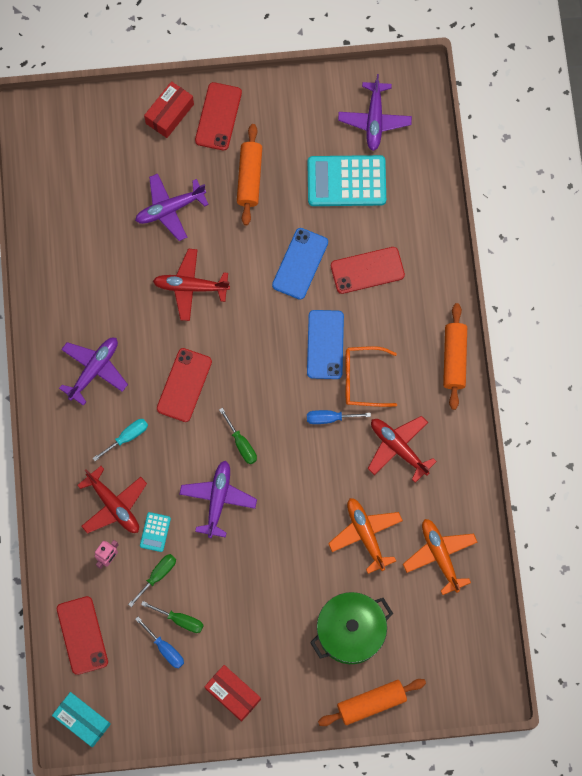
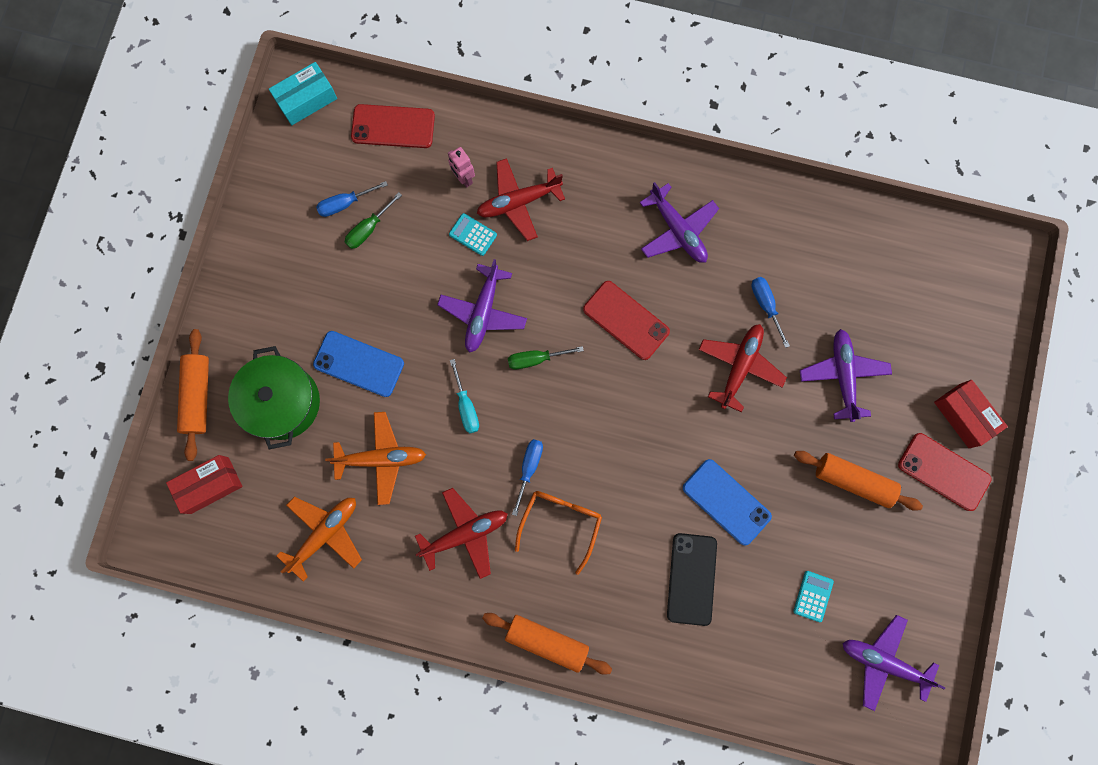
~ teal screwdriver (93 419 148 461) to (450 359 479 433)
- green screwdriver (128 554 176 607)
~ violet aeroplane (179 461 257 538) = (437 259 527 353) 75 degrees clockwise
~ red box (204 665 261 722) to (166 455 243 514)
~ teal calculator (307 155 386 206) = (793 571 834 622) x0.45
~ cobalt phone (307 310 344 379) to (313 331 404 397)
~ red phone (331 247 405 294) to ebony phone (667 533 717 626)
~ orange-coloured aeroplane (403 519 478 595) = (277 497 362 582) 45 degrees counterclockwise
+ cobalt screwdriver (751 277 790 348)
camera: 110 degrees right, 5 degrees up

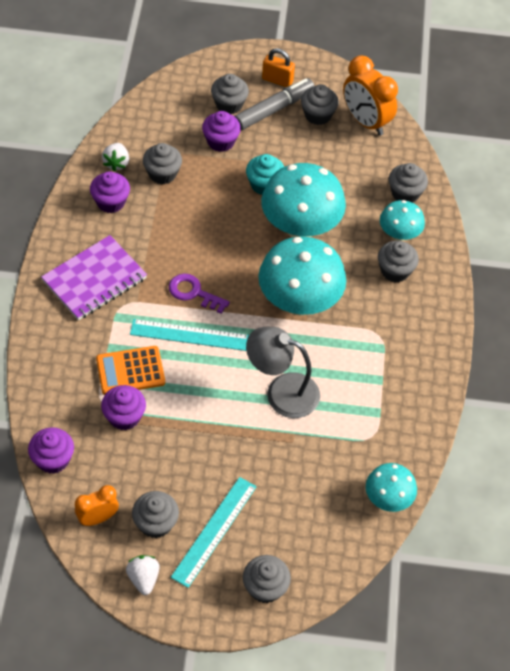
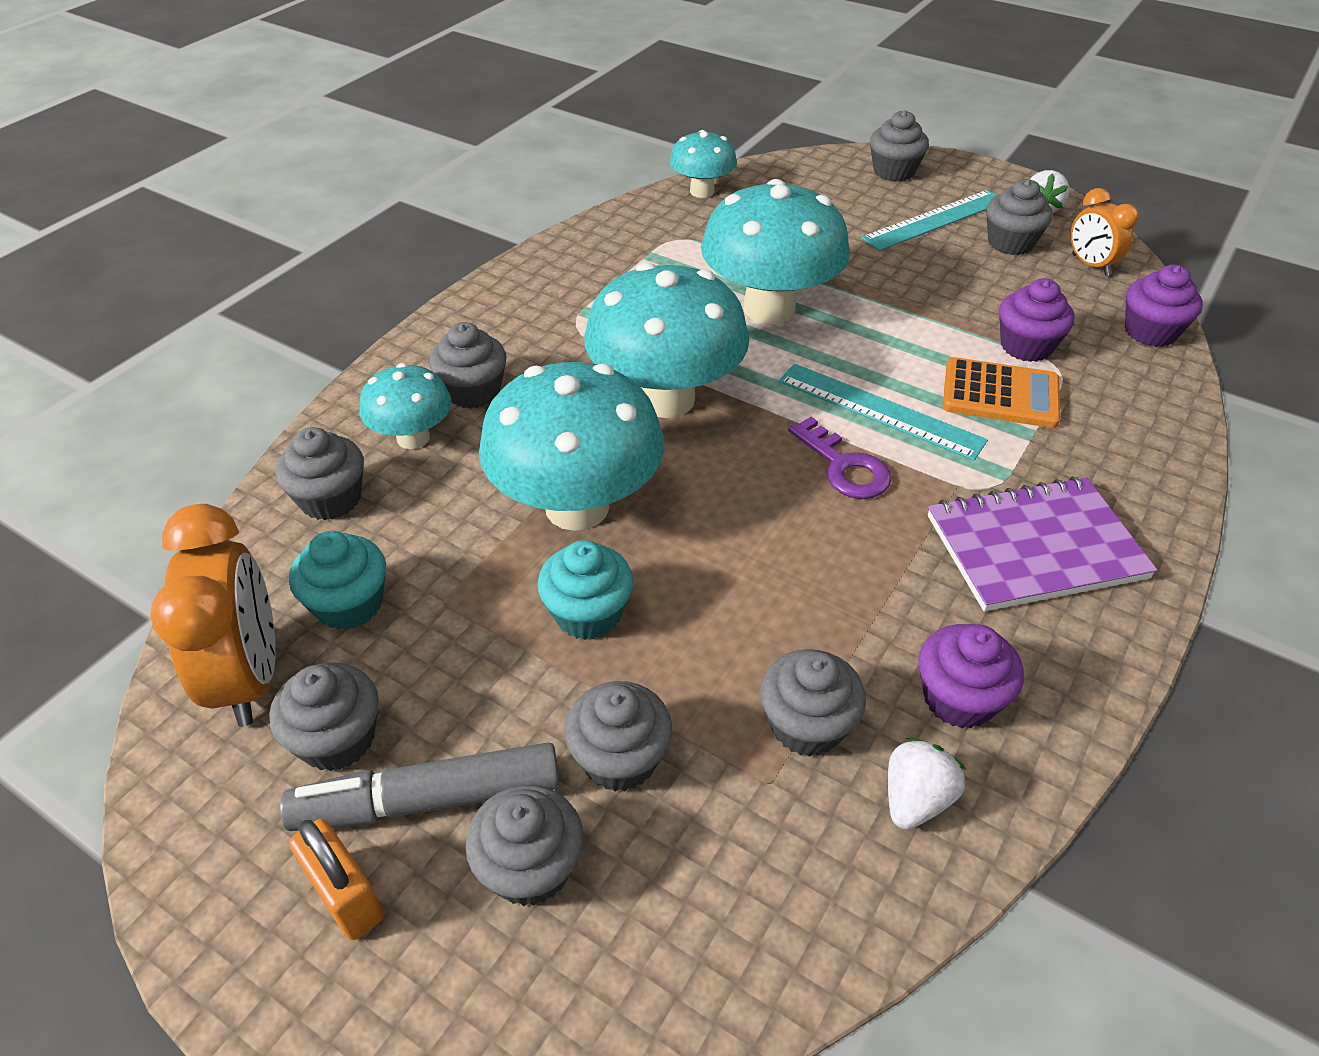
~ orange-coloured clock (75 485 119 526) = (1071 188 1139 276) 60 degrees clockwise
~ violet cupcake (202 111 241 152) to grey cupcake (564 681 672 791)
~ grey reading lamp (246 327 320 418) to teal fungus (701 179 850 324)
+ teal cupcake (289 531 386 630)
camera: 150 degrees left, 10 degrees down

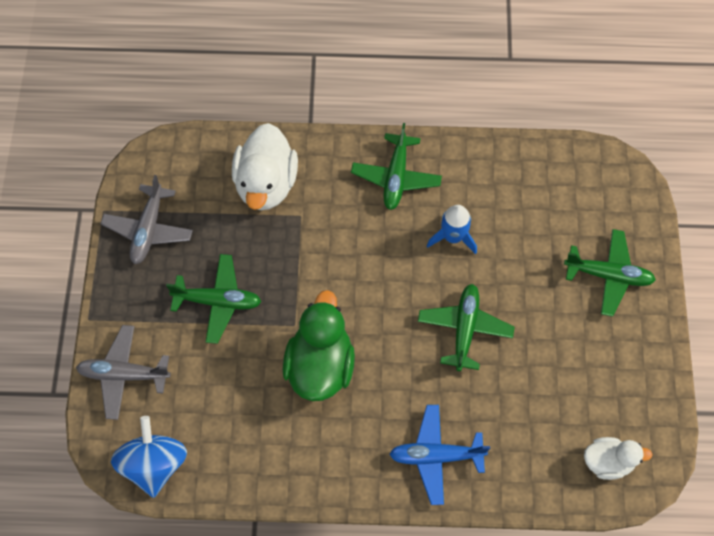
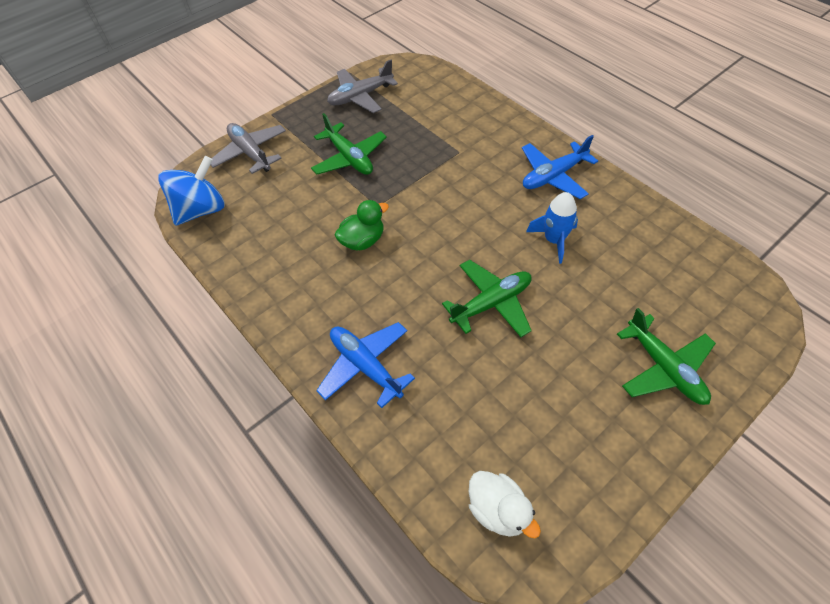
- white rubber duck (232 123 298 210)
~ green rubber duck (283 290 355 401) = (335 200 389 251) x0.58
~ green aeroplane (351 123 442 210) to cobalt aeroplane (522 135 598 199)
camera: 50 degrees right, 10 degrees down

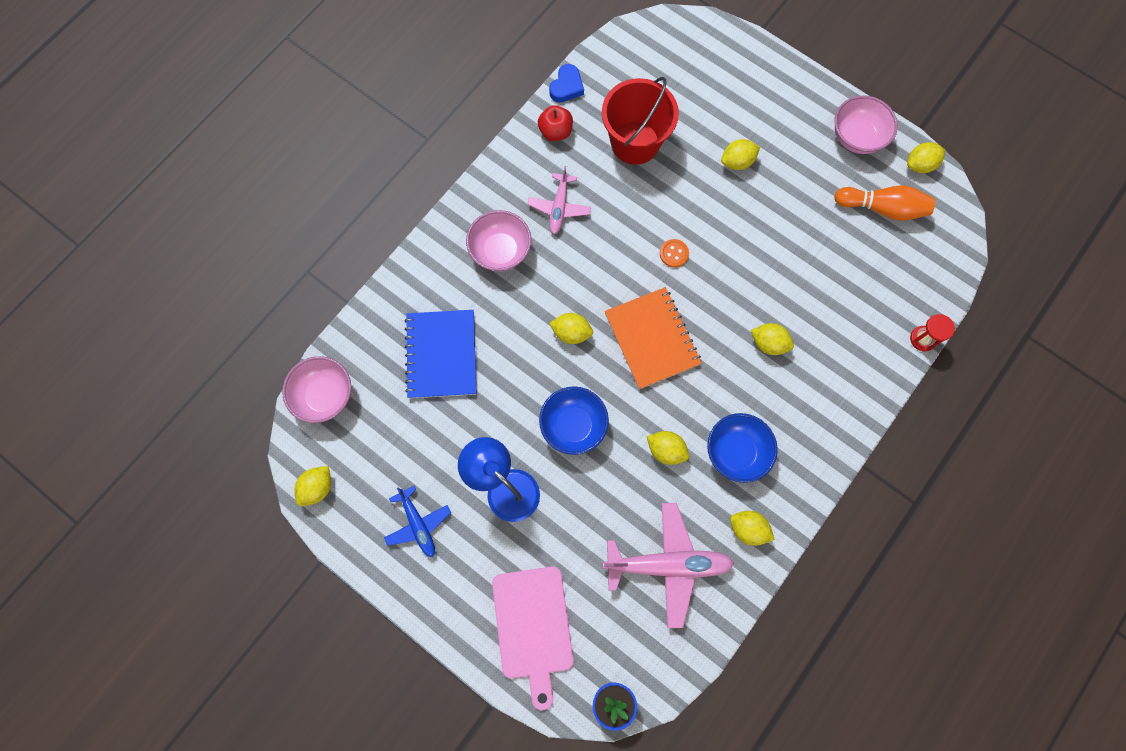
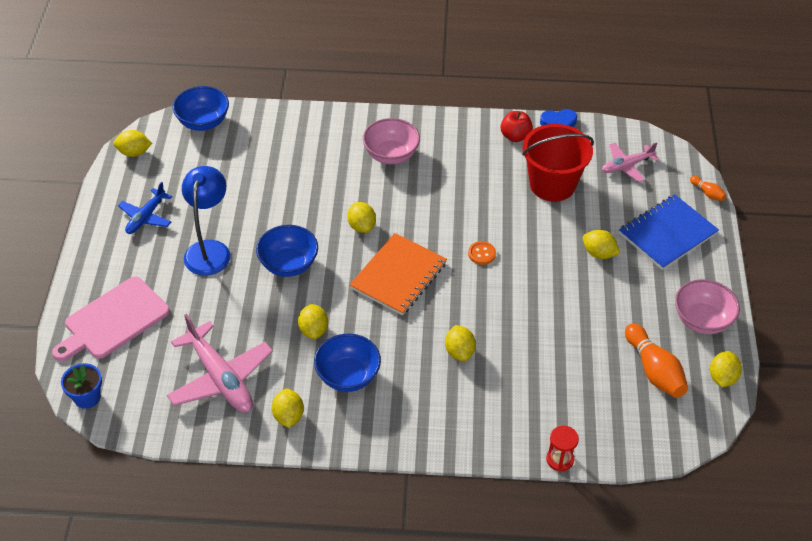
~ pink serving bowl (282 356 351 423) to cobalt serving bowl (172 86 229 131)
~ cobalt notebook (405 310 476 398) to (619 194 719 270)
~ pink aeroplane (527 166 591 234) to (602 142 659 182)
~ yellow citrus fruit (907 142 945 173) = (710 351 742 388) 75 degrees clockwise
+ orange-coloured bowling pin (690 176 726 201)
camera: 55 degrees right, 25 degrees down

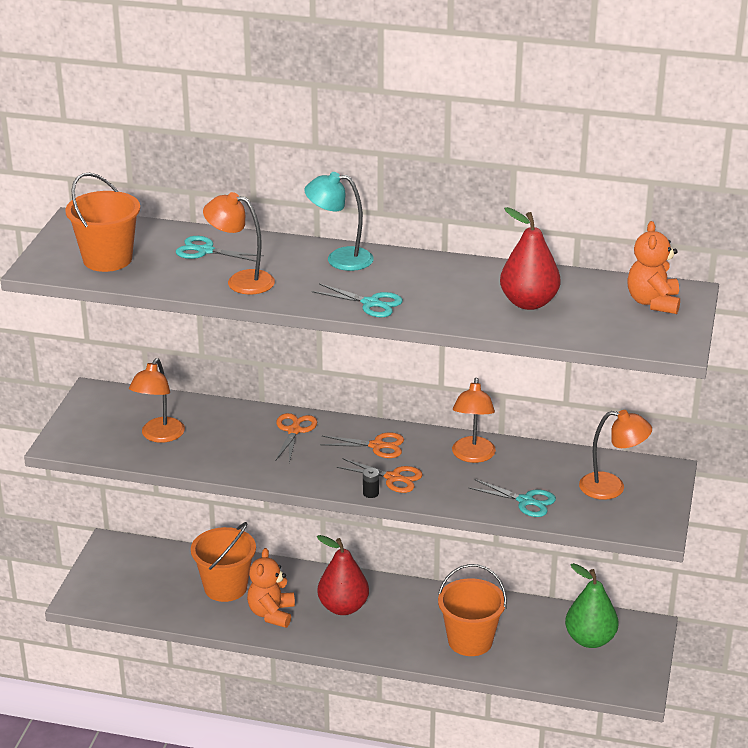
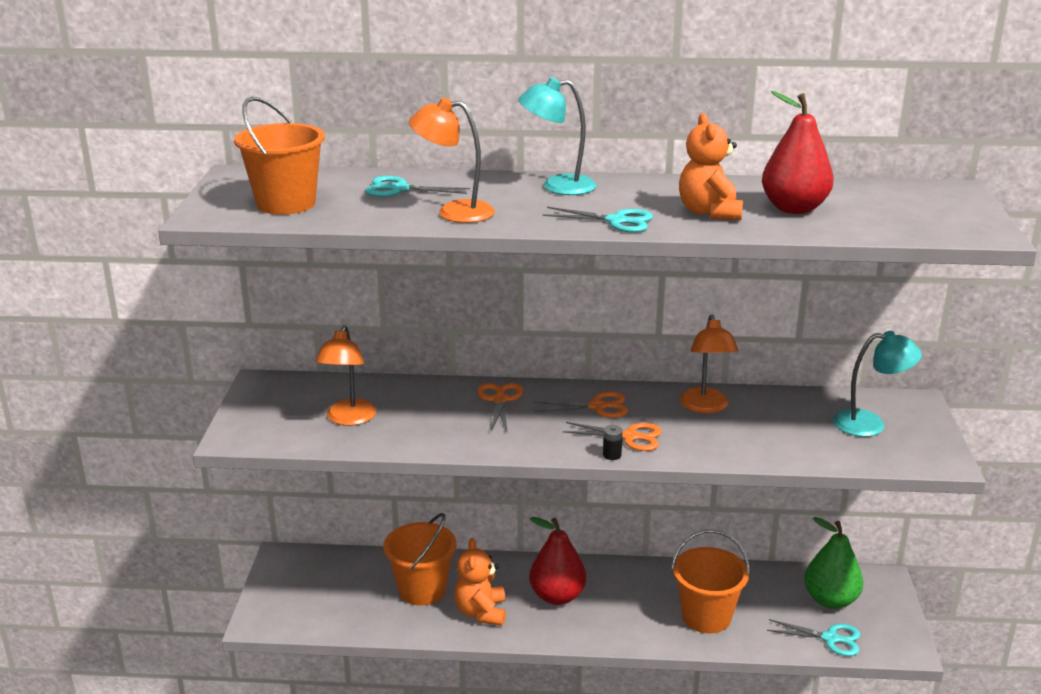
~ teal scissors (468 479 556 517) to (767 619 861 656)
~ orange-coloured reading lamp (579 410 652 500) to teal reading lamp (833 331 922 437)
~ orange-coloured stuffed bear (627 221 680 314) to (679 113 743 220)
camera: 10 degrees left, 5 degrees down

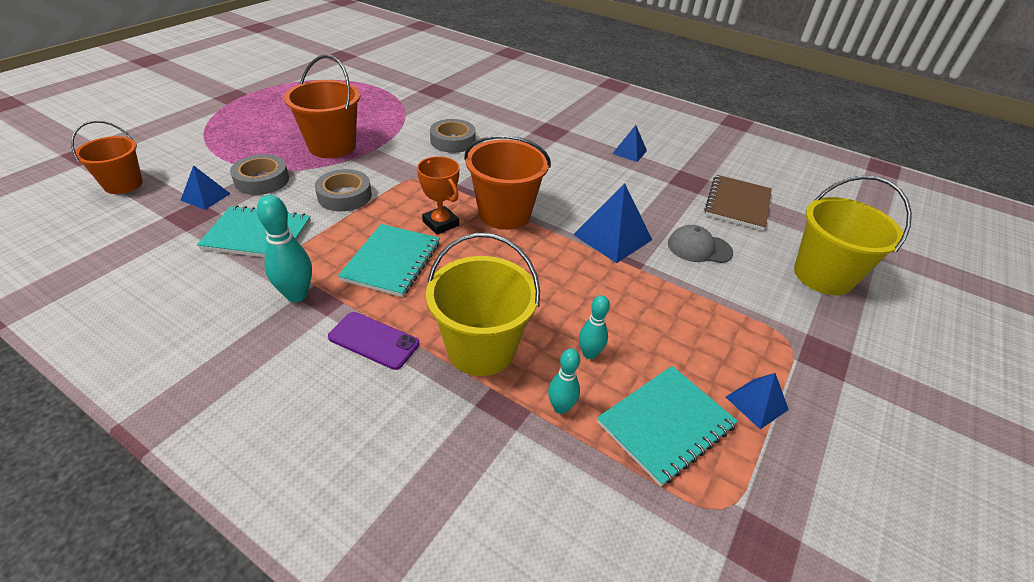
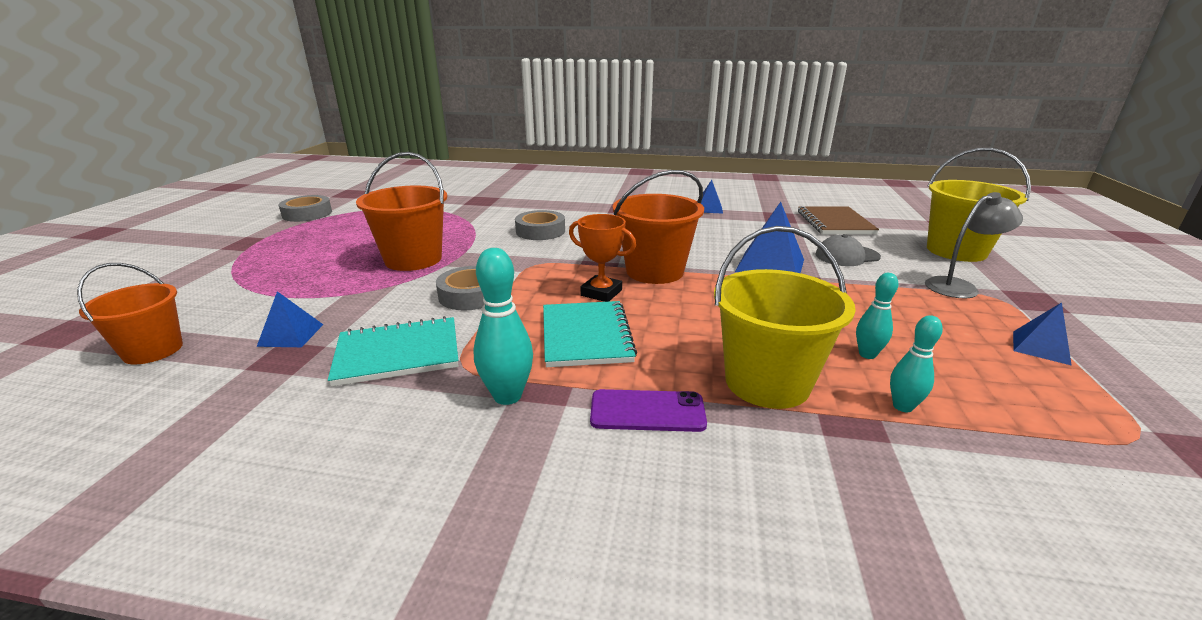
~ grey sticky tape (230 154 289 195) to (279 195 332 222)
- teal notebook (597 366 738 487)
+ grey reading lamp (925 192 1023 298)
camera: 20 degrees left, 15 degrees down

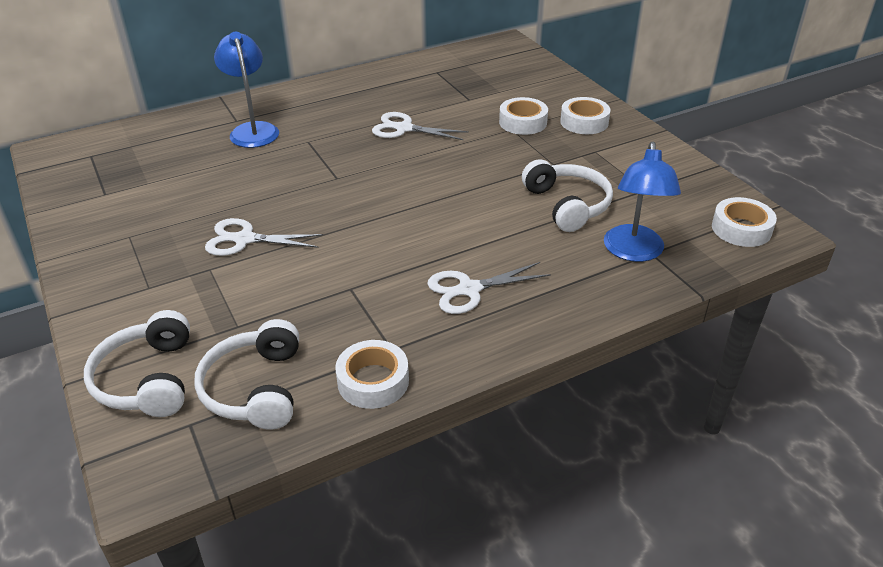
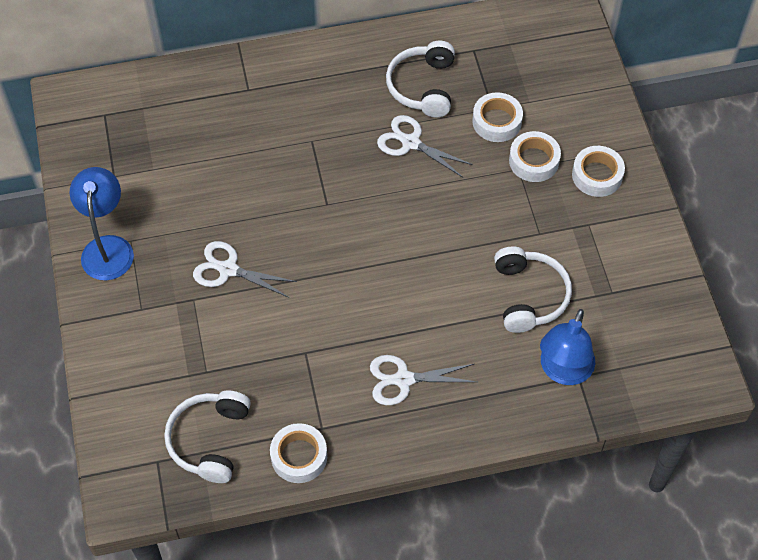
~ white headset (84 310 190 417) to (386 41 455 117)
~ cobalt reading lamp (214 32 279 148) to (69 167 134 280)
~ white sticky tape (712 197 777 247) to (472 92 523 142)
camera: 15 degrees right, 20 degrees up

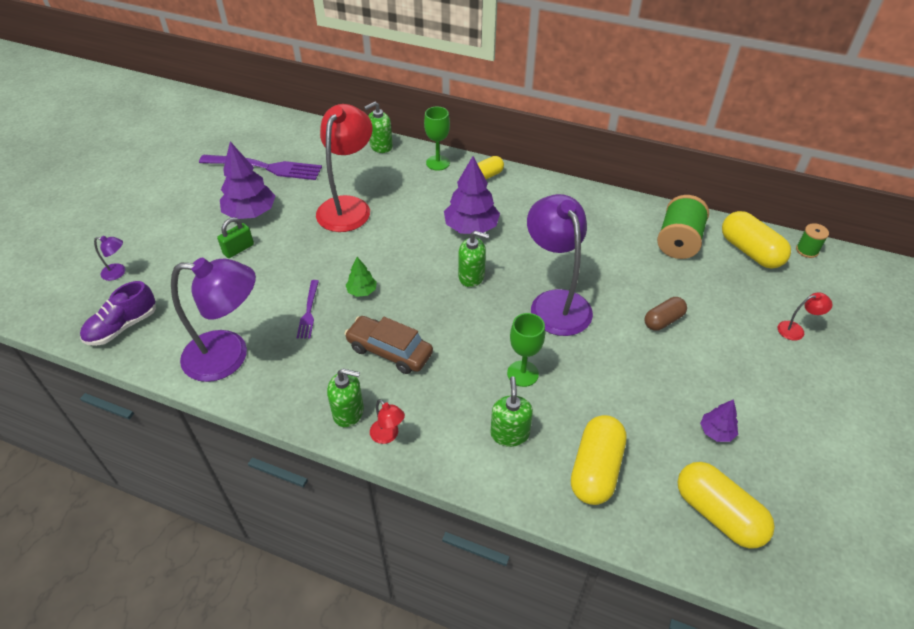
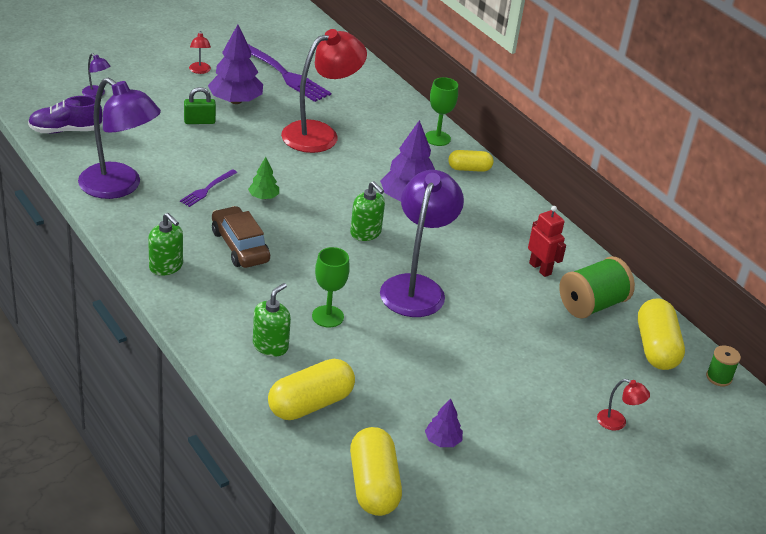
- green pump bottle (364 102 393 153)
~ red reading lamp (370 399 405 444) to (189 31 211 74)
- dark brown pill shape (645 297 687 331)
+ red robot (528 206 566 277)
camera: 30 degrees right, 10 degrees down

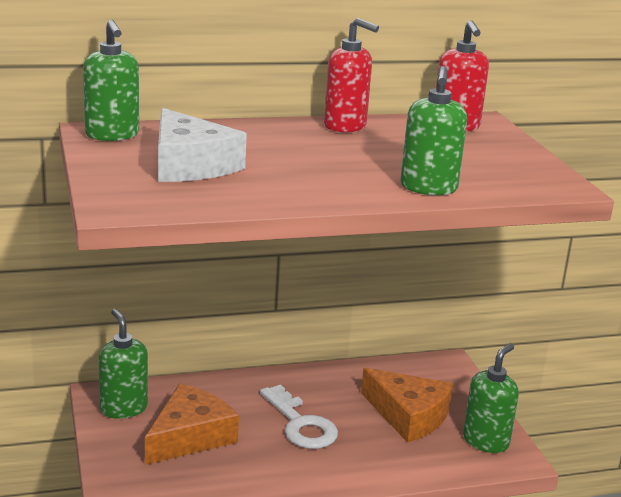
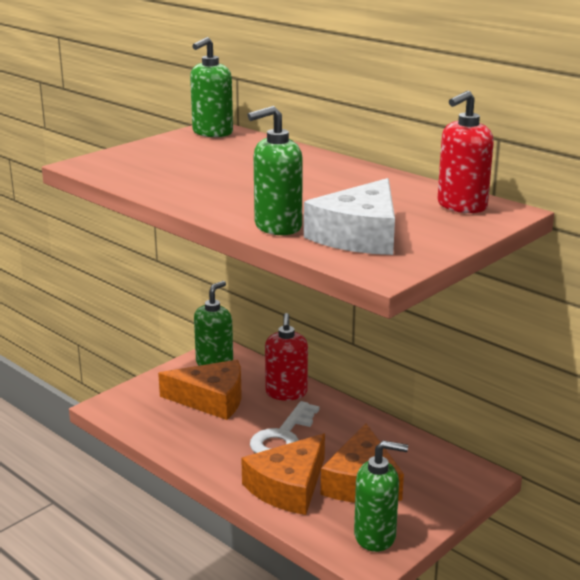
~ white cheese (158 108 247 182) to (304 178 395 255)
~ red pump bottle (324 18 379 133) to (265 313 308 401)
+ orange-coloured cheese (241 433 325 515)
camera: 60 degrees right, 0 degrees up

